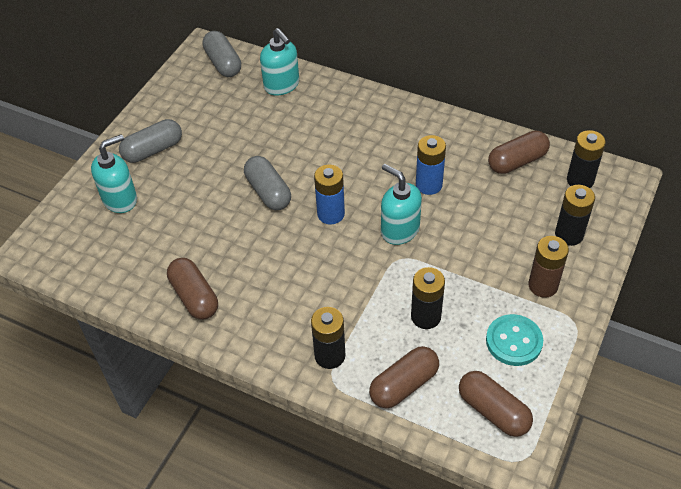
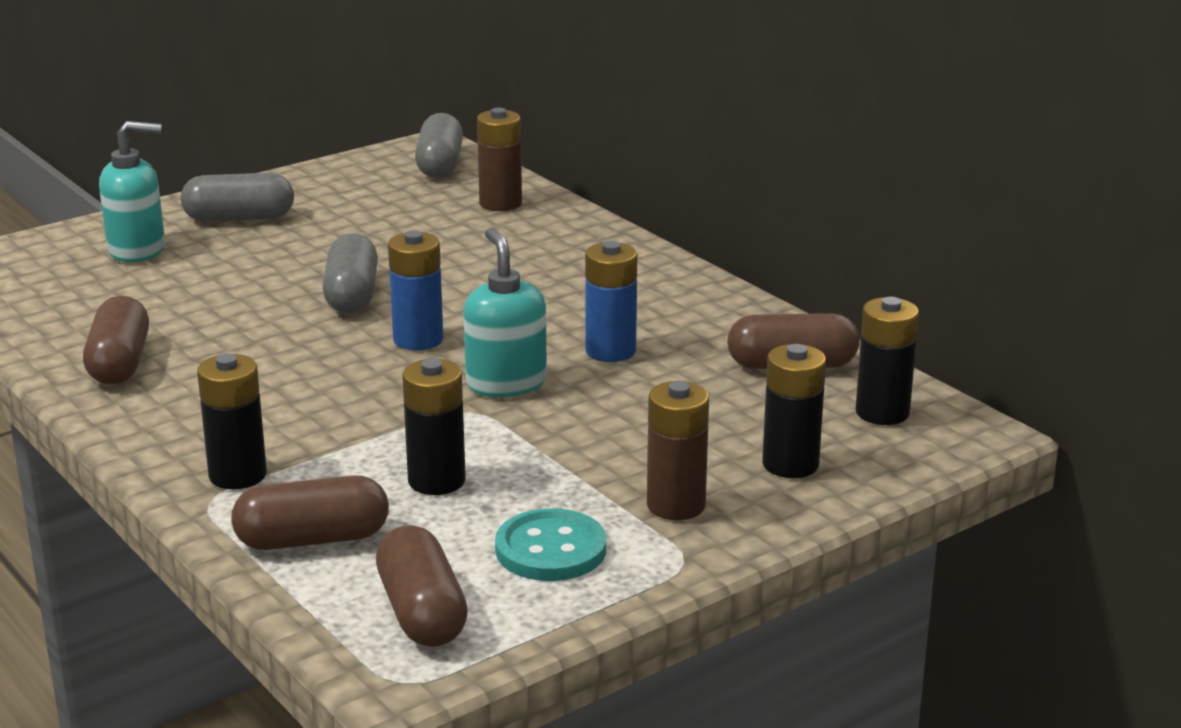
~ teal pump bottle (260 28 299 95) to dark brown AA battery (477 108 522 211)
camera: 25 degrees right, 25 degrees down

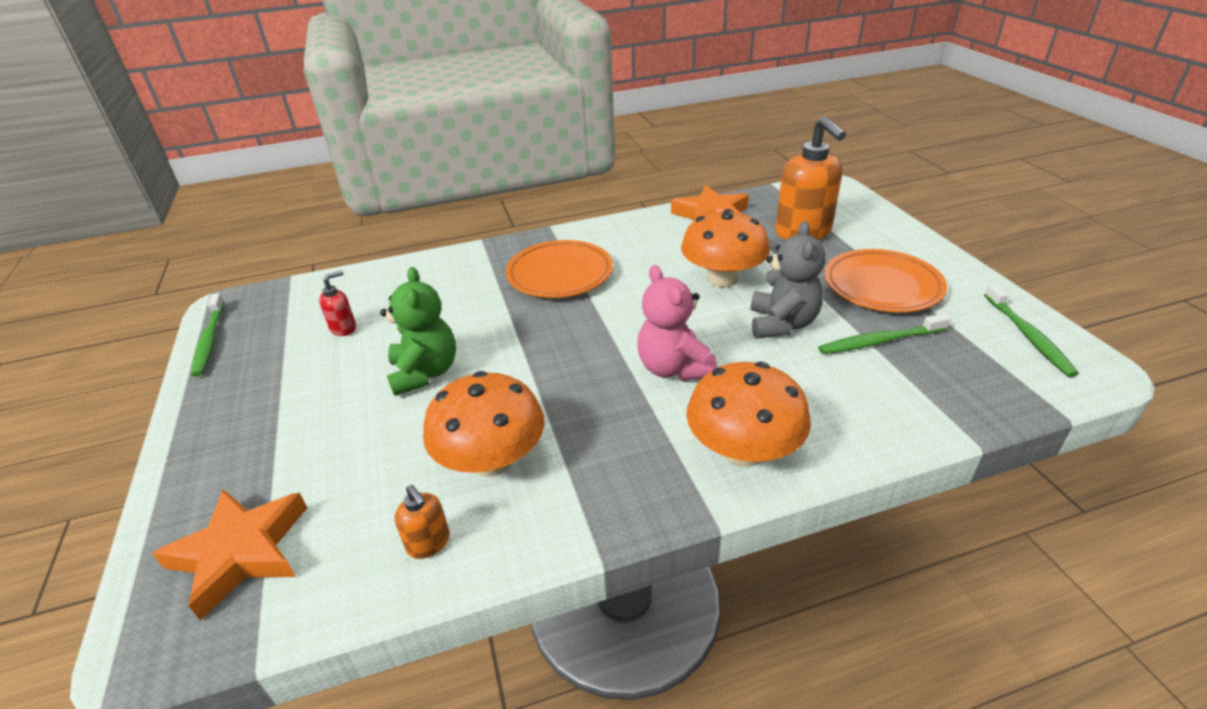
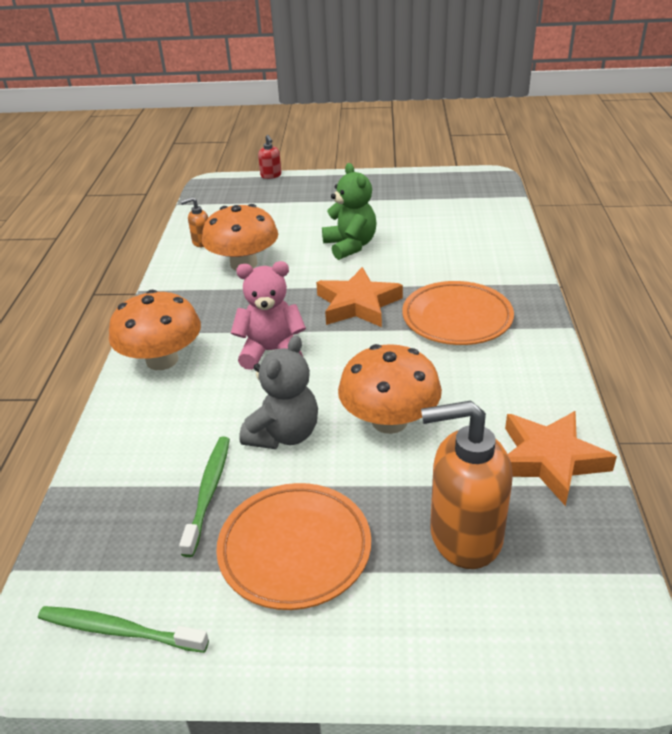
~ orange-coloured five-pointed star (152 489 307 620) to (316 267 403 327)
- green tooth brush (191 293 225 377)
~ red pump bottle (319 270 356 336) to (258 135 281 179)
~ green stuffed bear (380 267 456 396) = (322 163 376 260) 120 degrees counterclockwise
~ grey stuffed bear (751 221 825 338) = (239 335 318 449) 90 degrees counterclockwise
camera: 110 degrees right, 0 degrees up

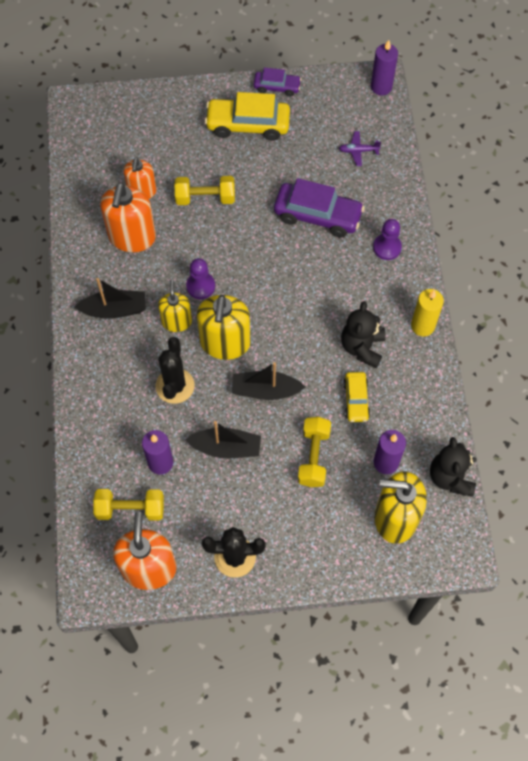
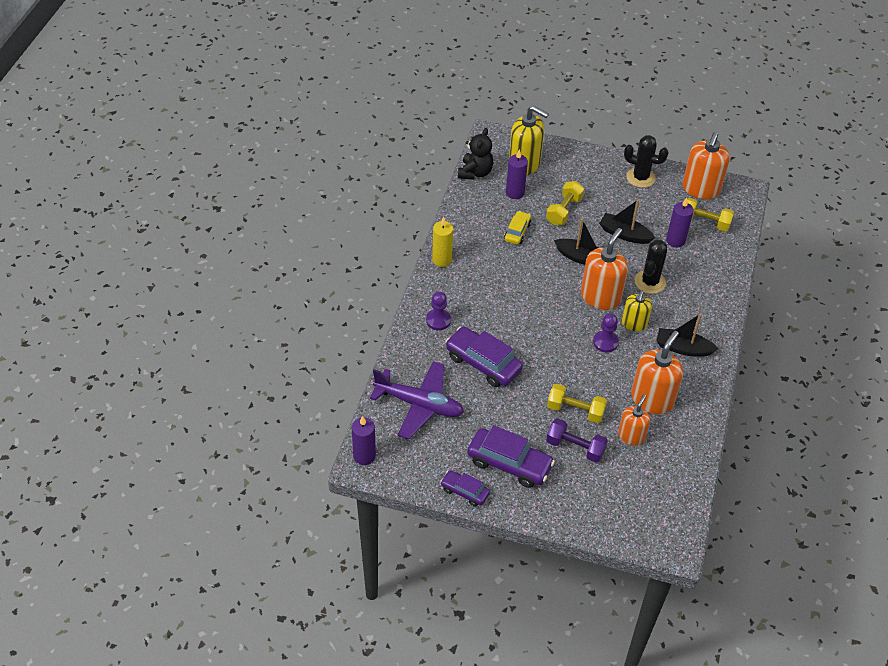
~ yellow pump bottle (197 295 250 360) to orange-coloured pump bottle (581 228 628 310)
~ yellow automobile (205 92 290 141) to violet automobile (467 425 555 488)
~ violet aeroplane (339 131 381 166) = (370 361 464 439) x2.40
- ebony stuffed bear (341 301 386 368)
+ violet hand weight (546 418 608 463)
camera: 160 degrees left, 15 degrees down

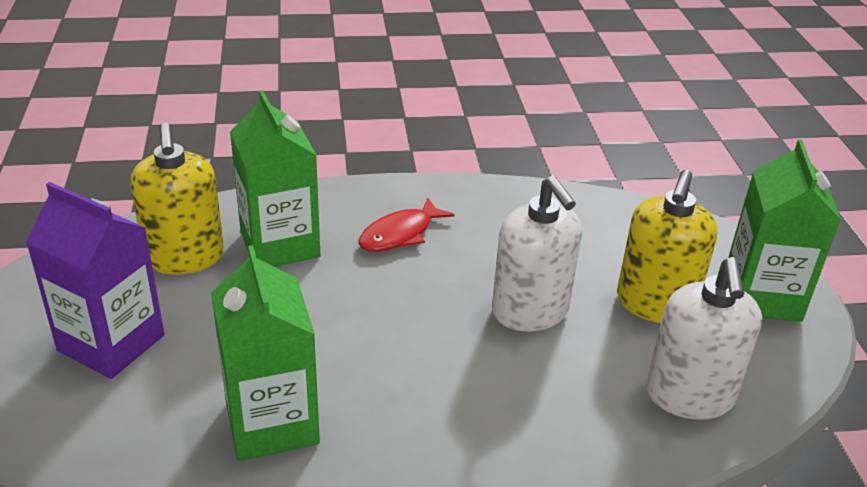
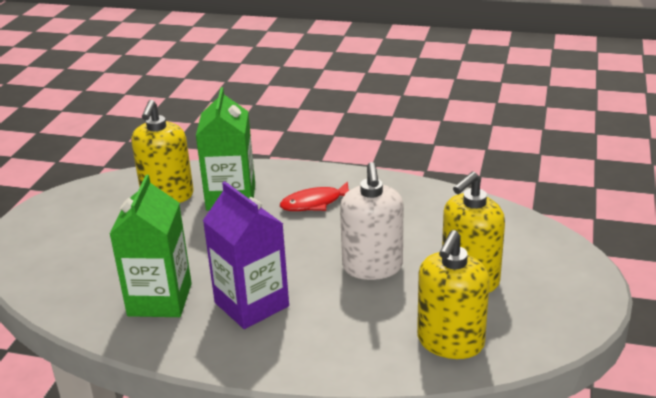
~ violet carton (26 182 164 379) to (203 181 289 329)
~ white pump bottle (646 257 762 419) to yellow pump bottle (417 230 490 359)
- green carton (728 139 841 322)
camera: 25 degrees right, 5 degrees down

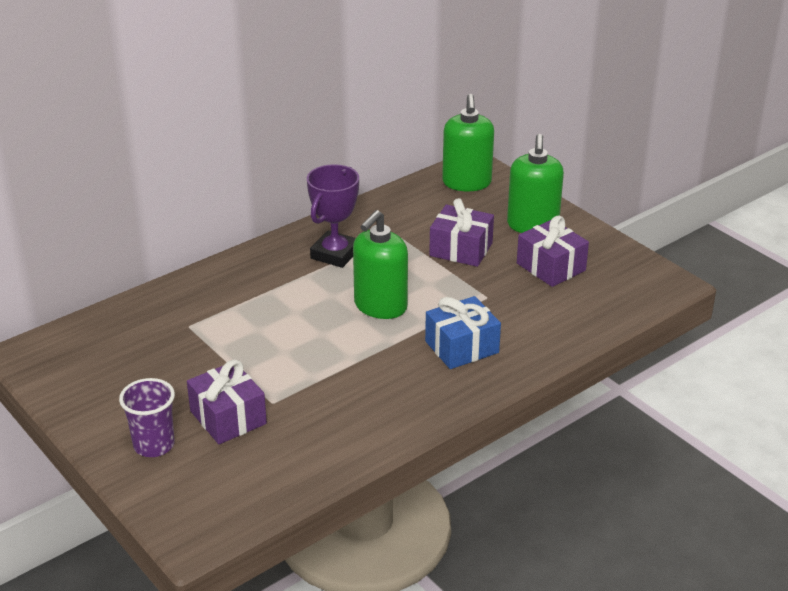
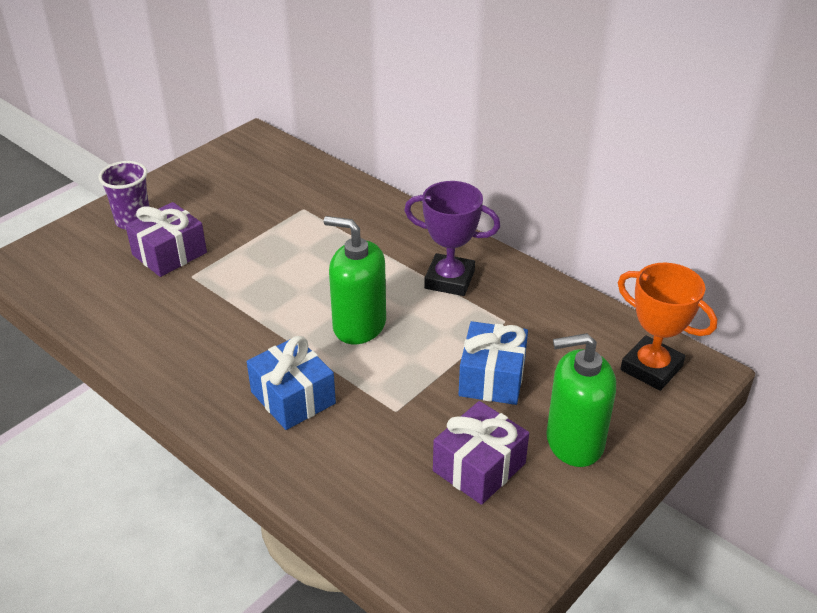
~ violet wrapped gift (429 198 494 267) to cobalt wrapped gift (458 321 528 405)
~ green pump bottle (442 94 494 191) to orange-coloured trophy (618 263 717 391)
camera: 80 degrees right, 5 degrees up

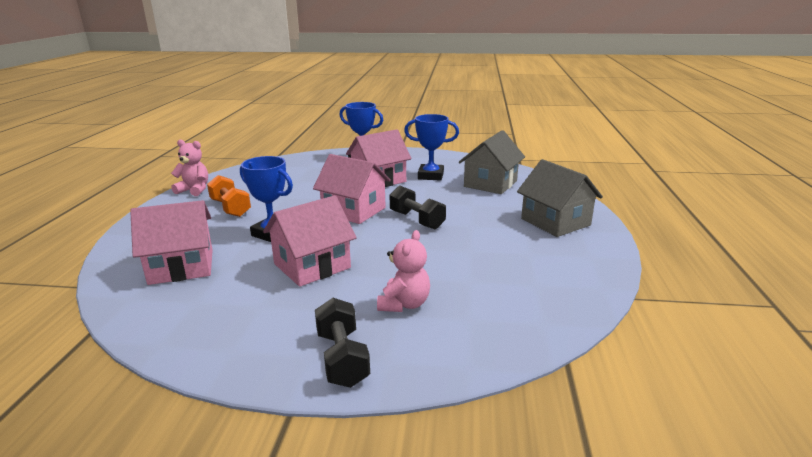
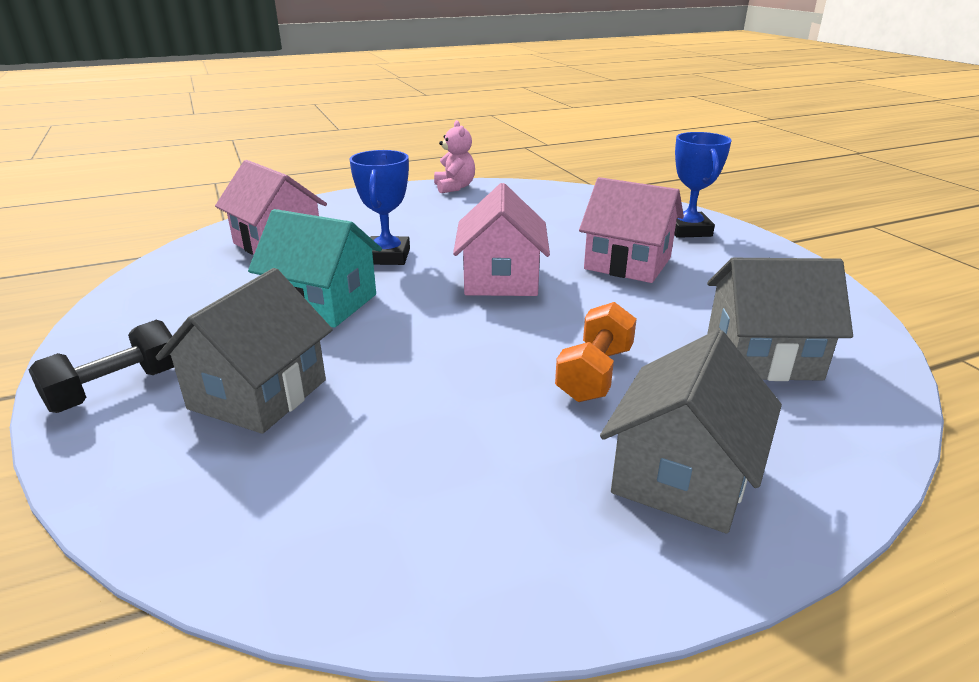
~ orange-coloured hand weight (207 175 251 217) to (555 302 637 402)
~ pink cottage (263 195 357 287) to teal cottage (248 209 382 328)
~ pink stuffed bear (377 230 430 312) to grey cottage (156 268 333 434)
- ebony hand weight (390 185 446 229)
- cobalt trophy (404 114 459 181)
camera: 60 degrees right, 5 degrees up

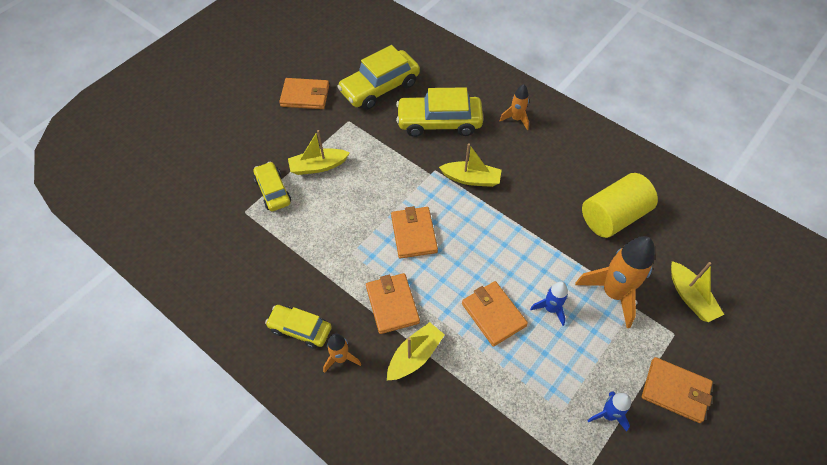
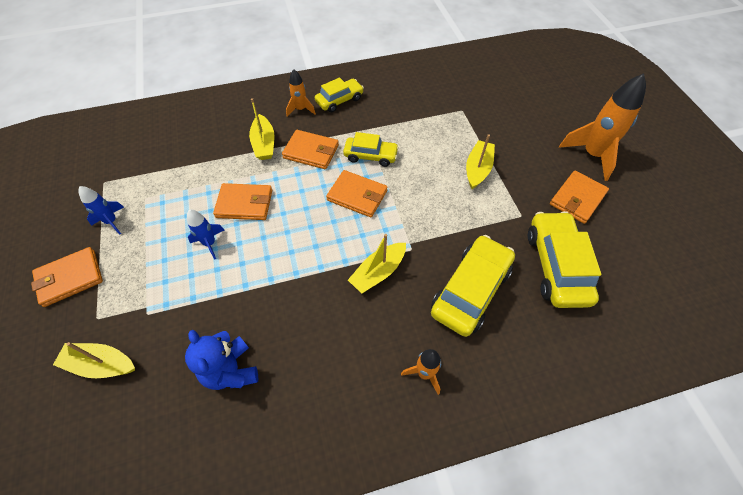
~ yellow automobile (253 162 291 211) to (343 132 399 167)
~ orange-coloured spaceship (575 236 655 328) to (559 73 646 181)
~ yellow cylinder (582 173 658 238) to cobalt stuffed bear (185 330 258 390)
camera: 125 degrees right, 0 degrees up

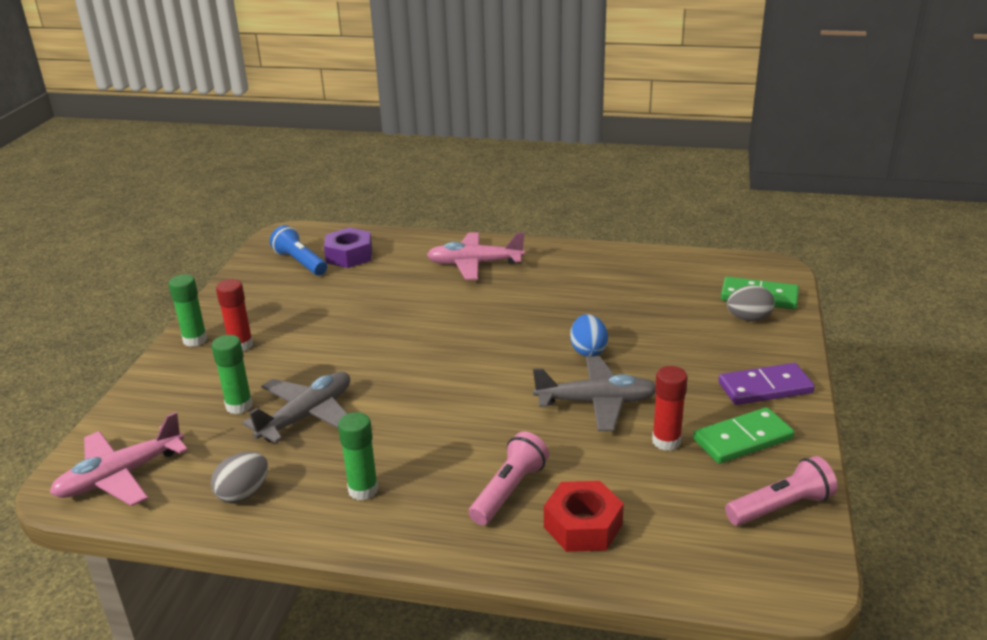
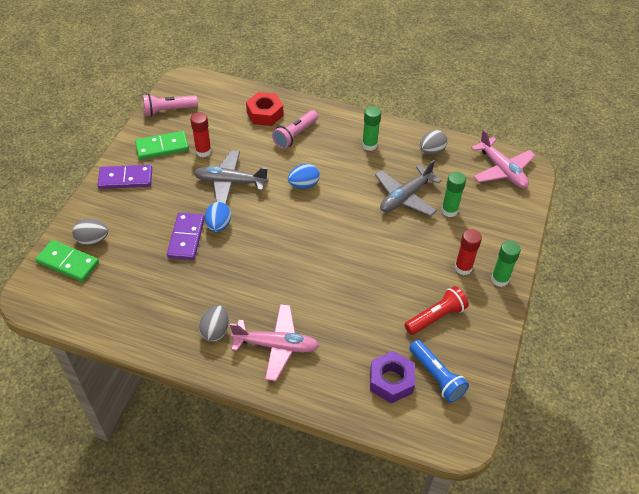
~ pink aeroplane (50 412 188 506) = (471 129 535 188) 90 degrees clockwise
+ violet domino (167 212 205 260)
+ grey egg (199 305 229 342)
+ cobalt egg (288 164 320 189)
+ red torch (405 286 469 335)
camera: 175 degrees left, 20 degrees up

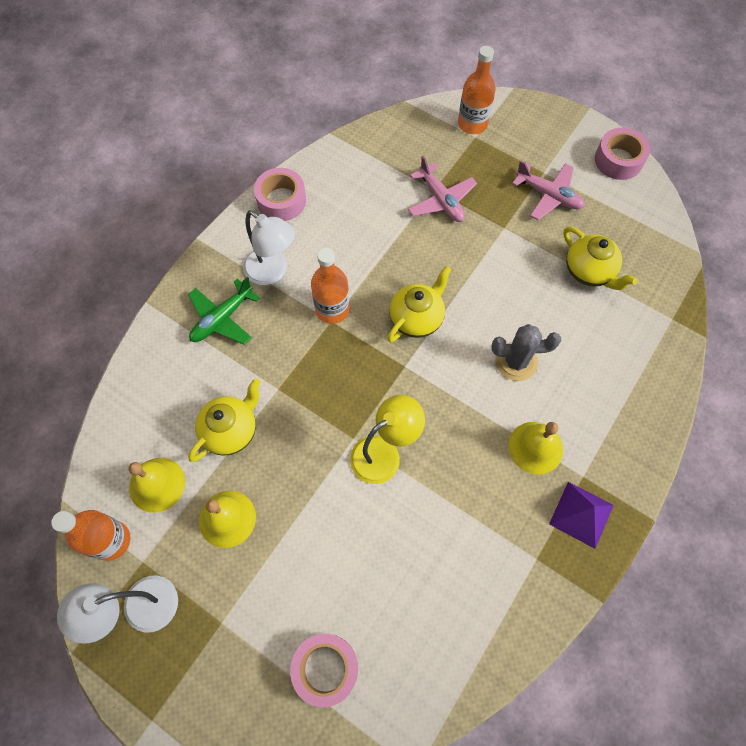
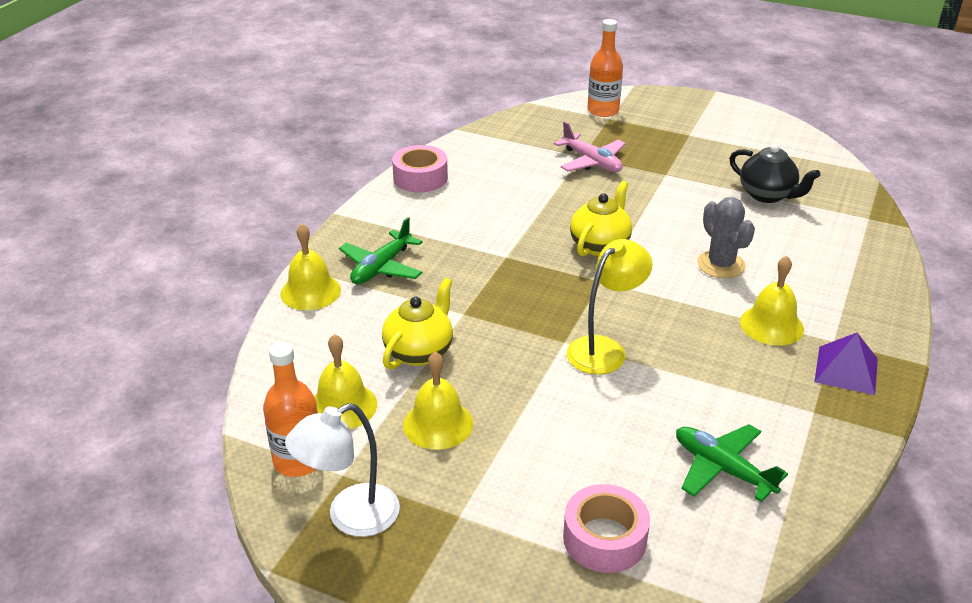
- white reading lamp (243 210 295 285)
- orange-coloured bottle (311 248 350 324)
~ grey prickly plant (491 324 561 381) = (697 197 755 278) 75 degrees clockwise
- pink aeroplane (512 160 585 220)
~ yellow tea pot (563 227 638 290) to ebony tea pot (730 144 821 203)
- pink sticky tape (595 128 650 180)
+ yellow school bell (280 224 341 310)
+ green aeroplane (676 424 788 502)
camera: 10 degrees left, 30 degrees down

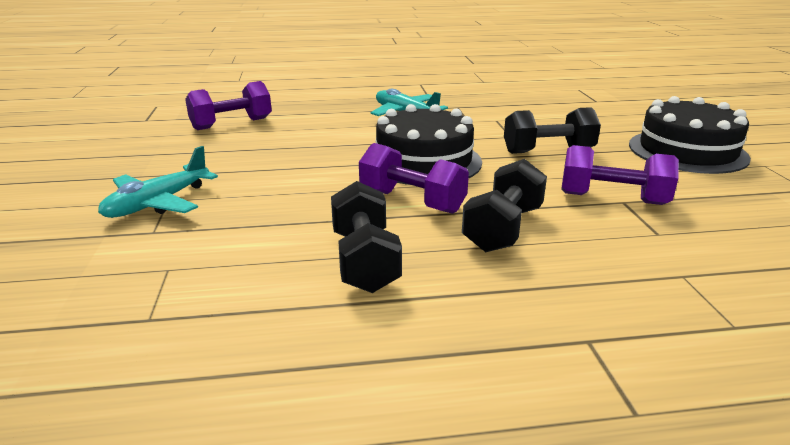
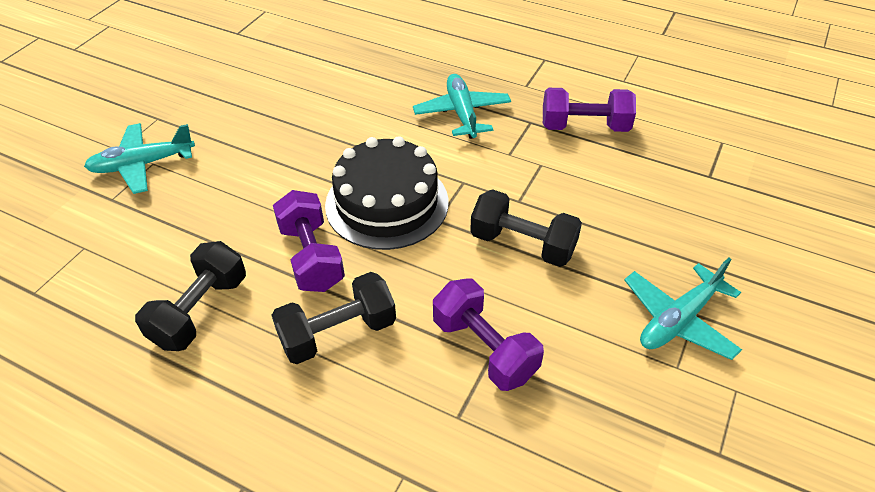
~ violet hand weight (185 81 272 130) to (543 88 636 132)
~ ebony cake (629 96 751 174) to teal aeroplane (624 258 742 360)
camera: 35 degrees right, 20 degrees up

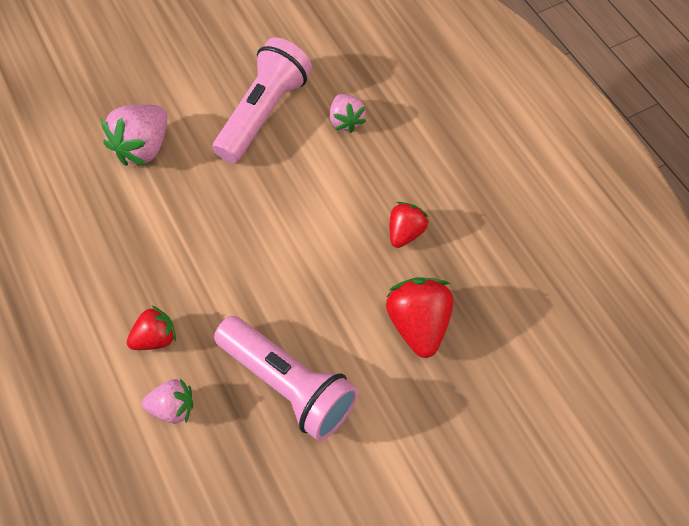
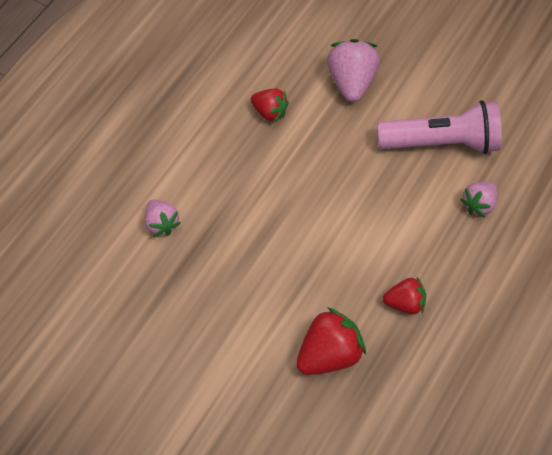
~ pink toy strawberry (101 105 167 166) = (327 39 380 102) 90 degrees clockwise
~ red toy strawberry (127 306 176 350) to (251 89 289 122)
- pink torch (214 316 358 441)
camera: 60 degrees right, 0 degrees up

